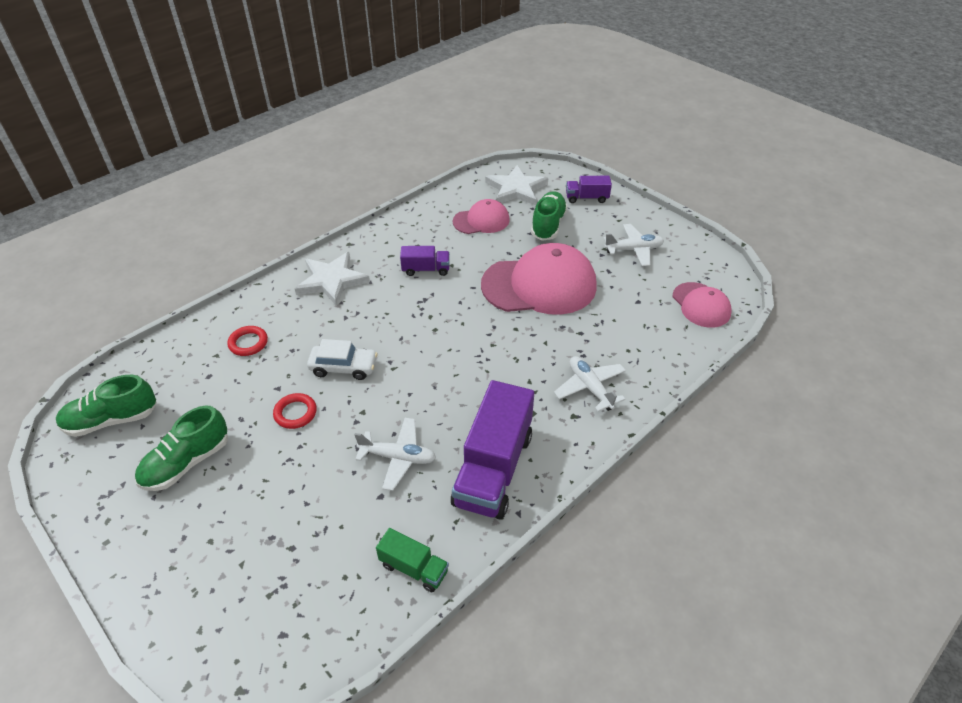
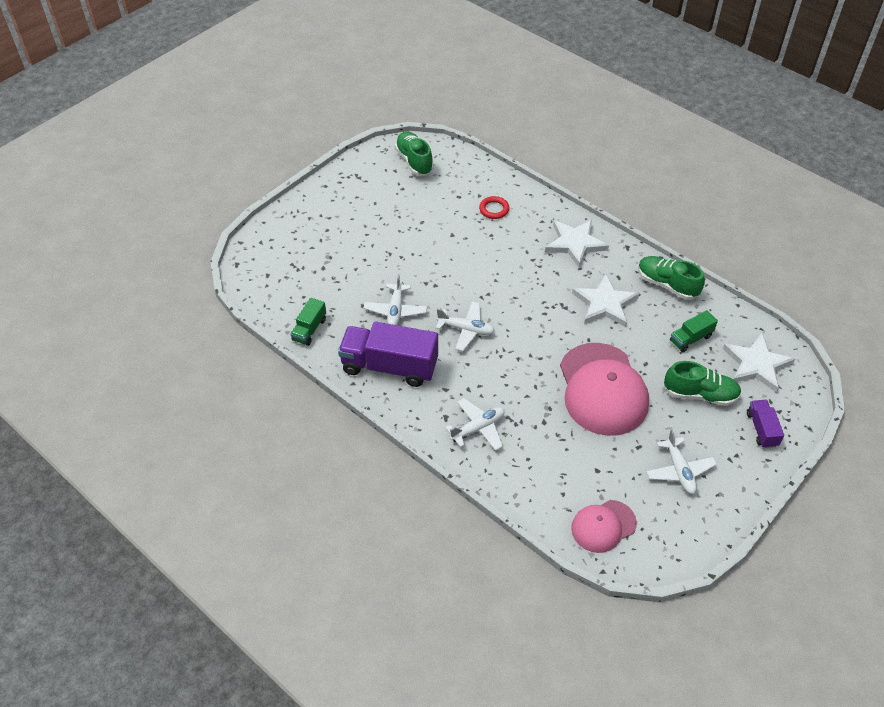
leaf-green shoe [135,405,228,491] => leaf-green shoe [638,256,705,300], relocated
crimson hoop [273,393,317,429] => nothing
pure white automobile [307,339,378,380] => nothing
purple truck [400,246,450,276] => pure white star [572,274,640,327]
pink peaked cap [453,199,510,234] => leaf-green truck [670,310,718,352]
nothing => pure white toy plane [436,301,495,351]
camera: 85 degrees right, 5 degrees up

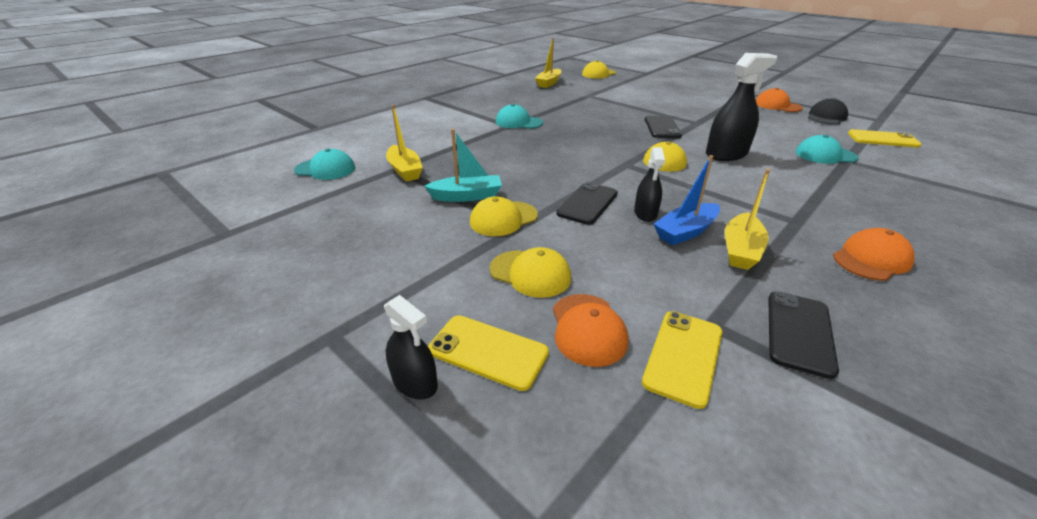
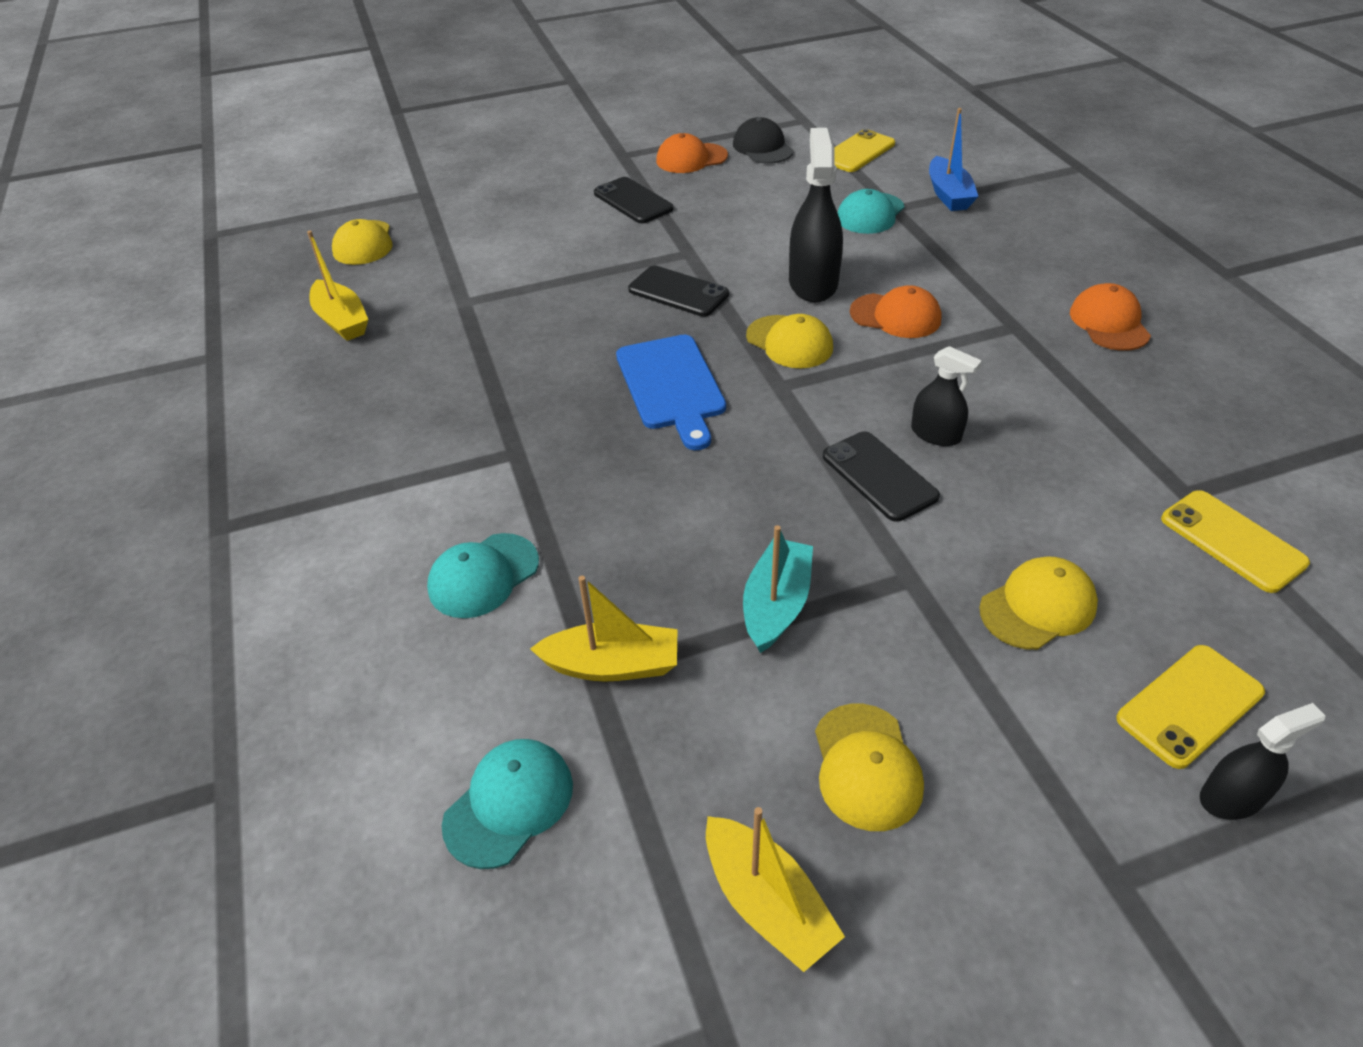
golden peaked cap [470,196,538,236] => golden peaked cap [815,704,924,831], relocated
teal peaked cap [496,104,543,129] => teal peaked cap [427,533,539,618], relocated
bright orange peaked cap [553,294,628,367] => bright orange peaked cap [850,285,941,338], relocated
blue sailboat [654,155,720,245] => blue sailboat [929,108,979,211], relocated
golden sailboat [725,169,770,270] => golden sailboat [706,807,845,972], relocated
black smartphone [768,291,839,379] => black smartphone [594,177,674,223], relocated
nothing => blue cutting board [616,335,726,450]
camera: 60 degrees left, 10 degrees up

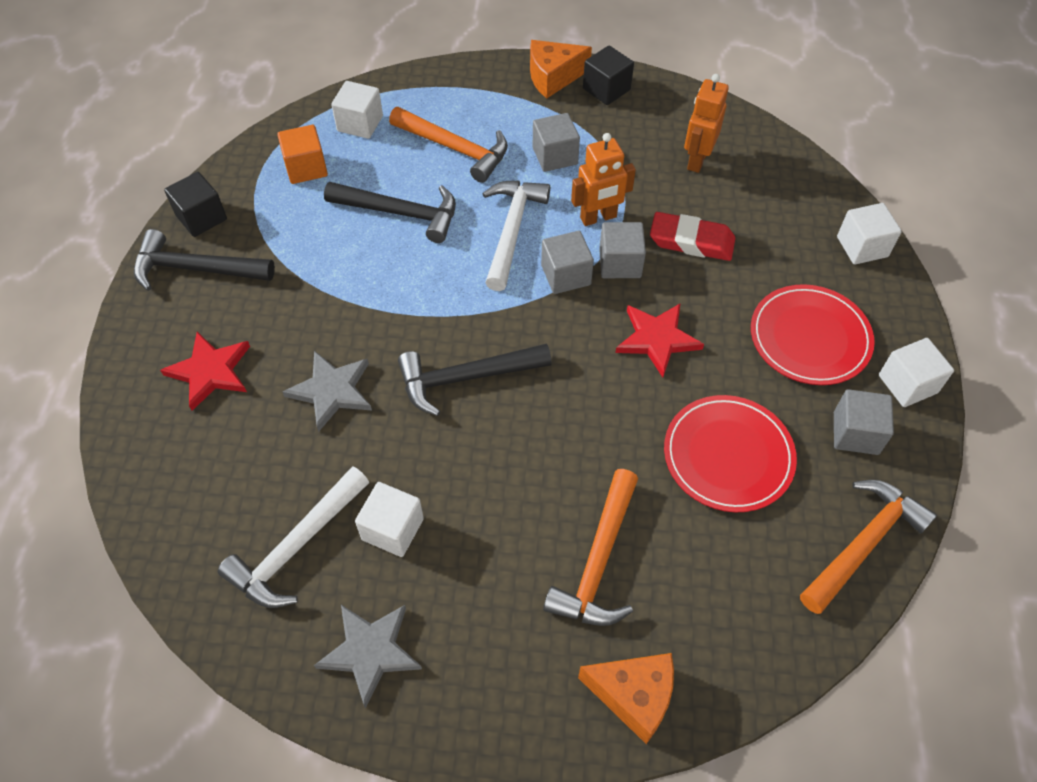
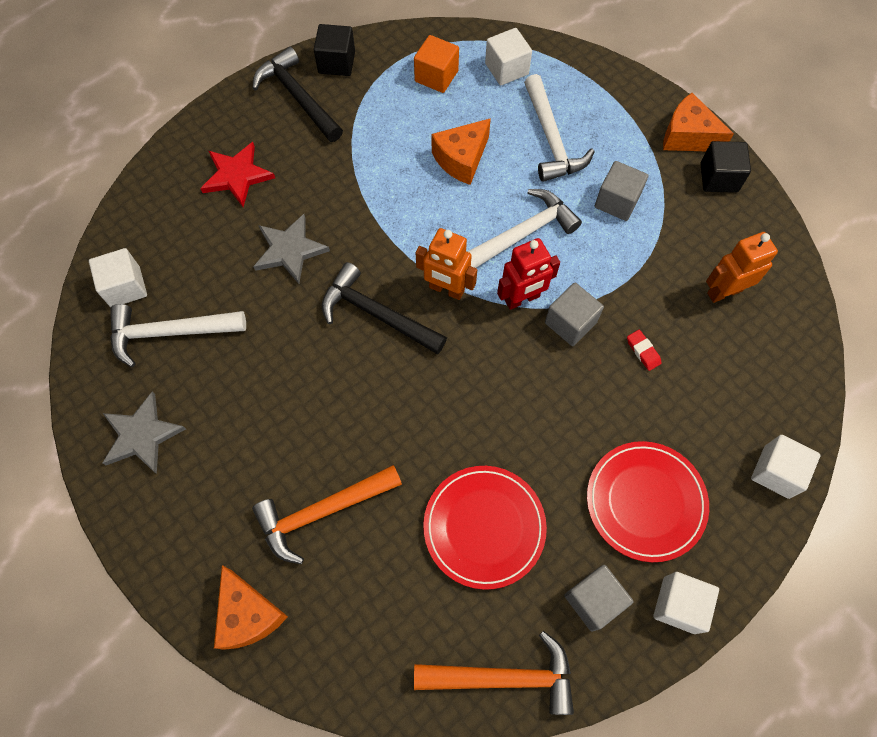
black claw hammer [324,182,456,243] => bright orange cheese [431,118,491,185]
pure white solid cube [355,482,424,557] => pure white solid cube [89,248,147,307], relocated
bright orange claw hammer [389,107,508,183] => pure white claw hammer [524,74,595,182]
gray solid cube [541,231,594,294] => crimson robot [497,238,560,310]
bright orange robot [571,133,636,226] => bright orange robot [416,228,477,300], relocated
crimson star [615,304,704,377] => nothing
crimson gum eraser [650,212,735,261] => crimson gum eraser [627,330,661,371], x0.49
camera: 45 degrees right, 10 degrees up

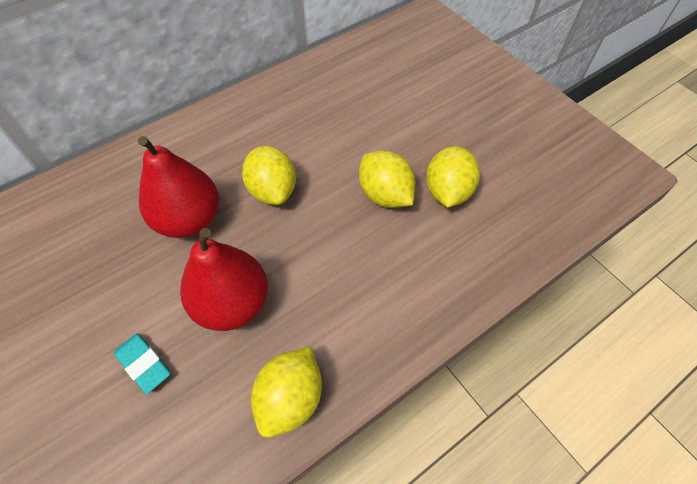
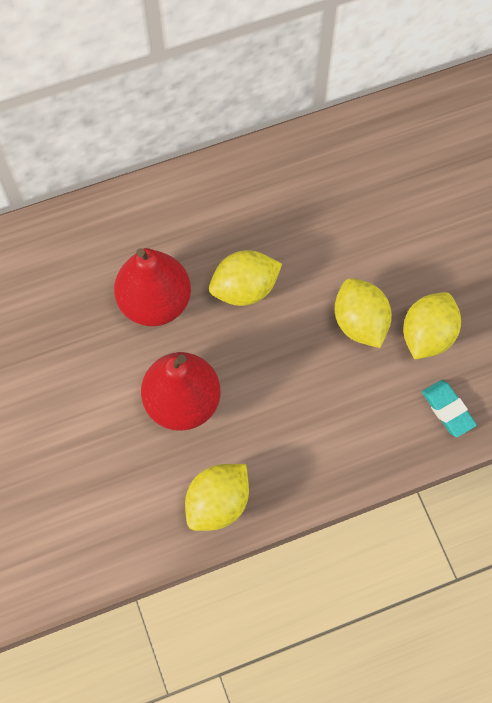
teal gum eraser [114,333,170,394] => teal gum eraser [422,380,477,437], relocated
golden toy lemon [242,146,296,205] => golden toy lemon [209,250,282,306], 75 degrees clockwise
camera: 15 degrees right, 10 degrees up

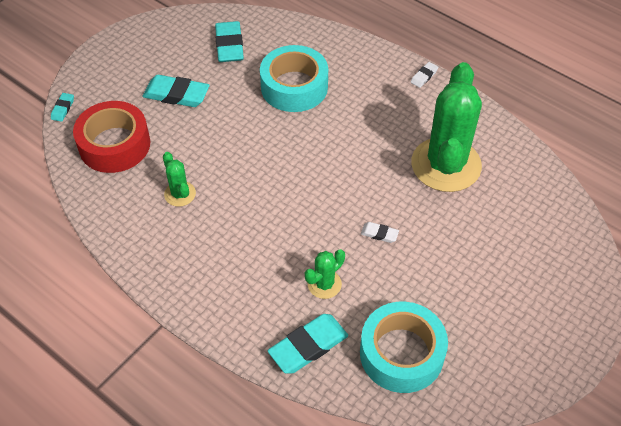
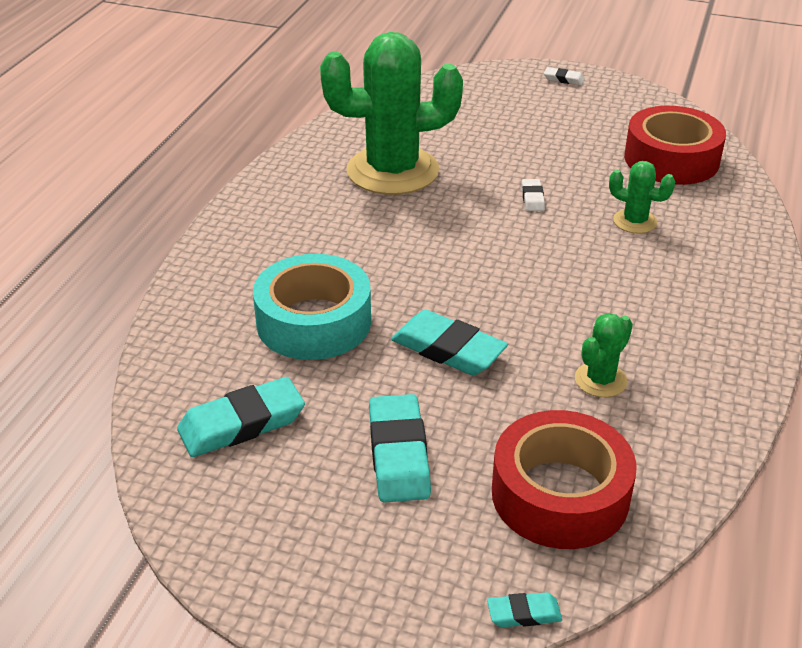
teal gum eraser [268,314,348,374] => teal gum eraser [391,310,508,375], relocated
teal sticky tape [360,302,448,393] => crimson sticky tape [624,106,726,185]
pure white gum eraser [411,62,438,88] => pure white gum eraser [544,67,585,85], relocated
camera: 110 degrees left, 15 degrees down

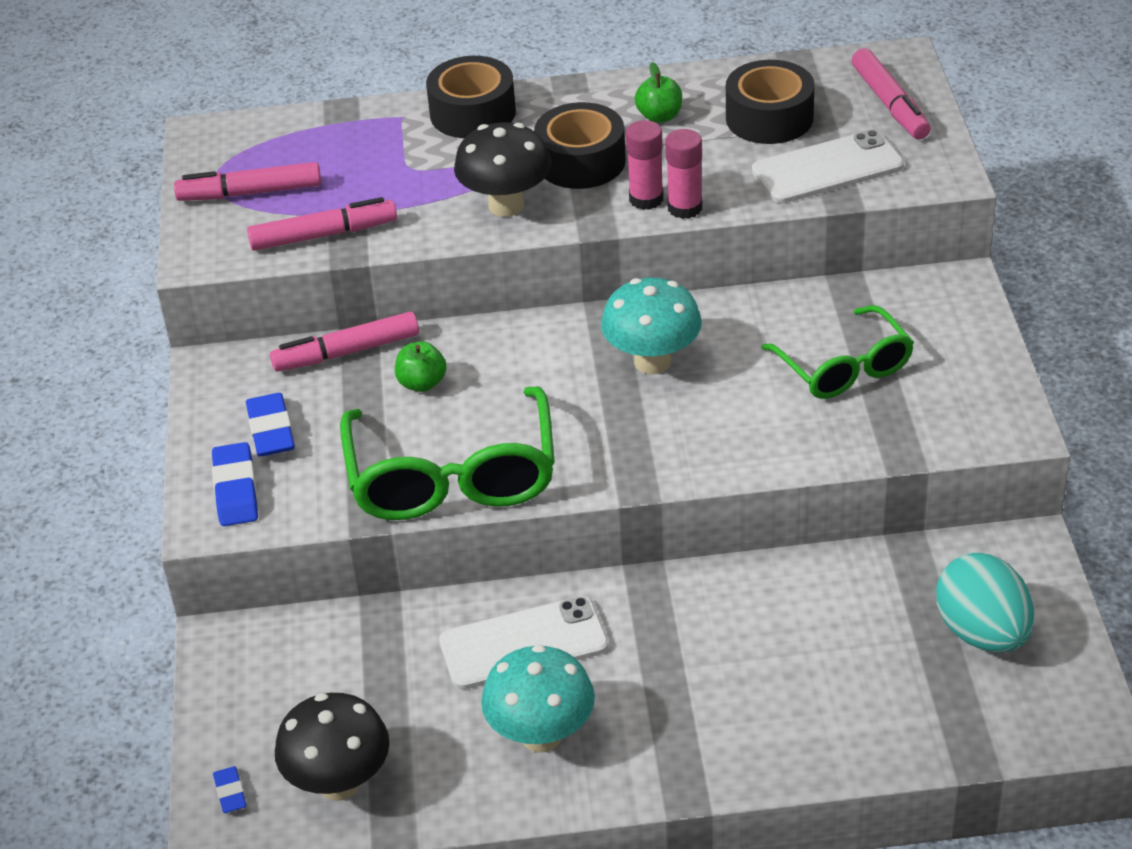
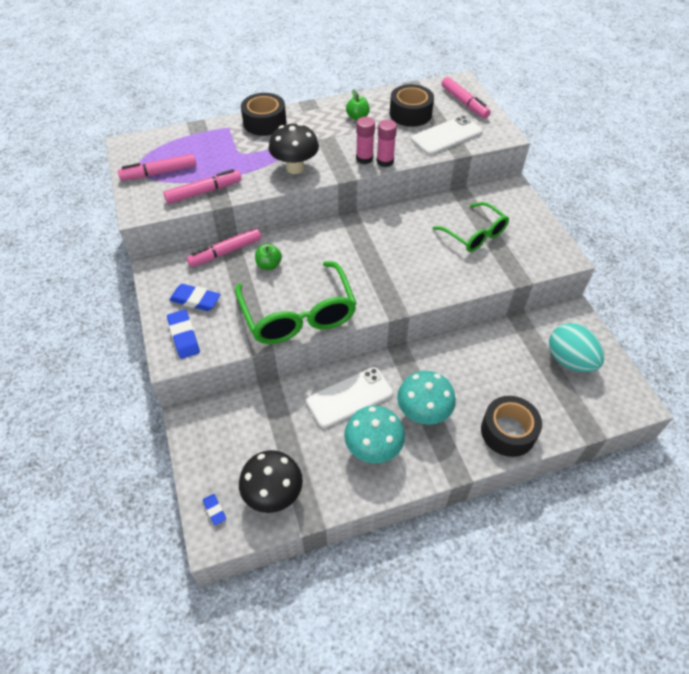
blue gum eraser [246,393,295,457] => blue gum eraser [169,284,221,311], 45 degrees counterclockwise
black sticky tape [534,102,626,189] => black sticky tape [481,396,542,457], relocated
teal fungus [601,278,702,374] => teal fungus [397,371,456,425], relocated
camera: 15 degrees left, 10 degrees up

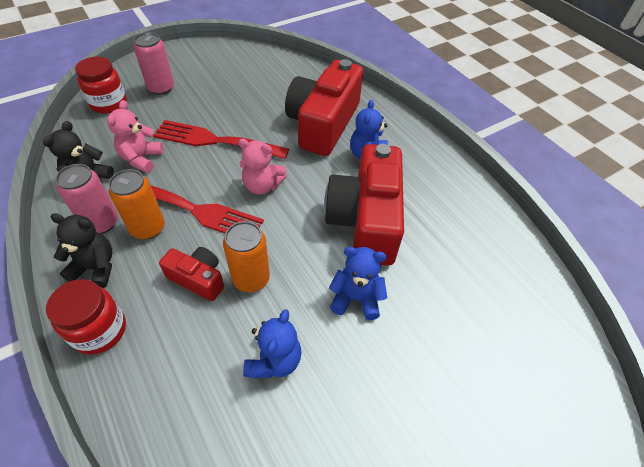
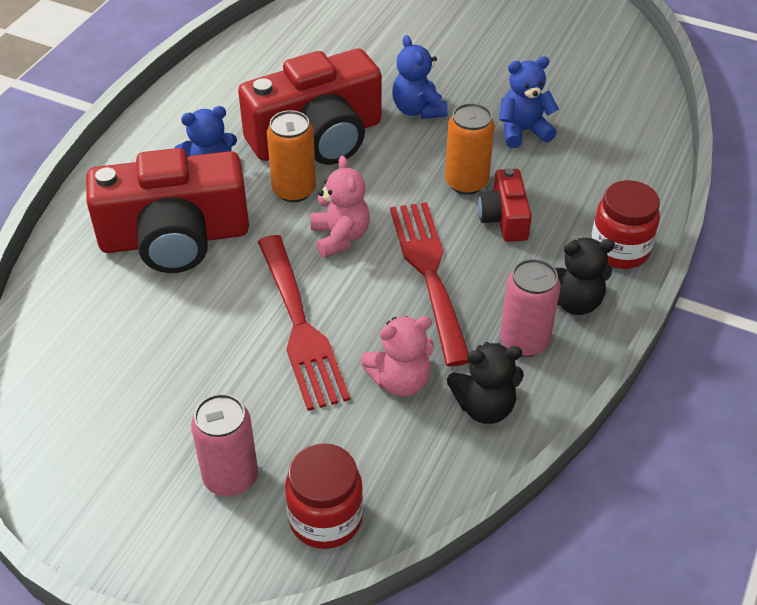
black teddy bear [50,213,112,288] => black teddy bear [555,238,615,315], 75 degrees counterclockwise
bright orange soda can [108,169,165,239] => bright orange soda can [267,110,316,202], relocated
camera: 120 degrees left, 5 degrees down

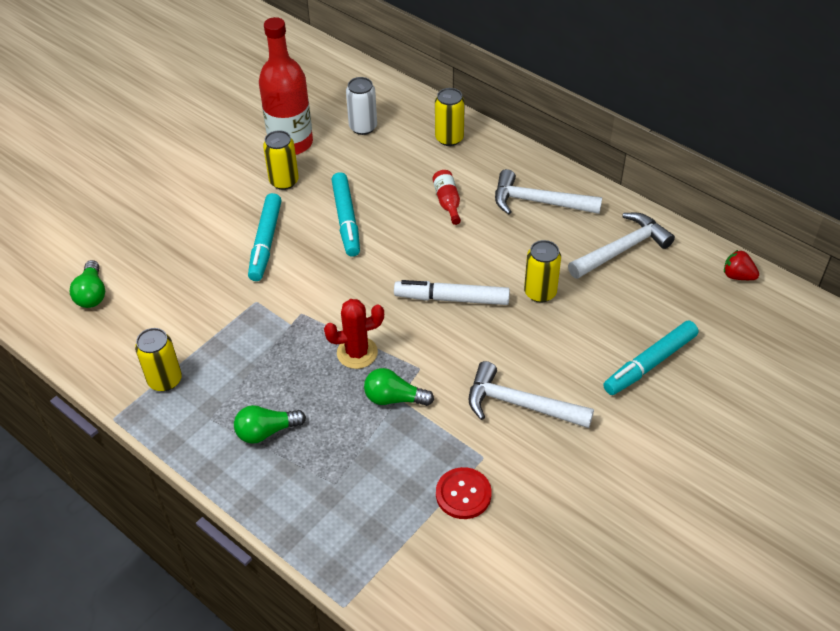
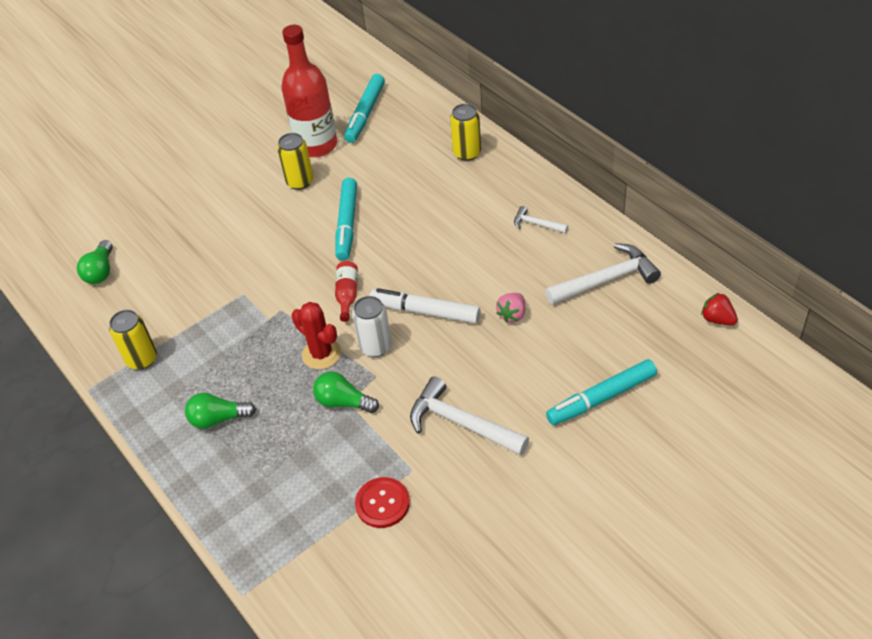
teal marker [248,193,282,281] => teal marker [344,74,385,143], relocated
crimson cactus [324,299,384,369] => crimson cactus [292,302,341,369], 45 degrees clockwise
pure white soda can [346,77,377,135] => pure white soda can [352,296,392,357], relocated
crimson flask [432,170,461,225] => crimson flask [335,261,358,322], relocated
pure white claw hammer [495,169,602,215] => pure white claw hammer [514,206,568,233], x0.52
golden soda can [524,240,561,303] => pink toy strawberry [496,293,525,323]
camera: 15 degrees right, 0 degrees up

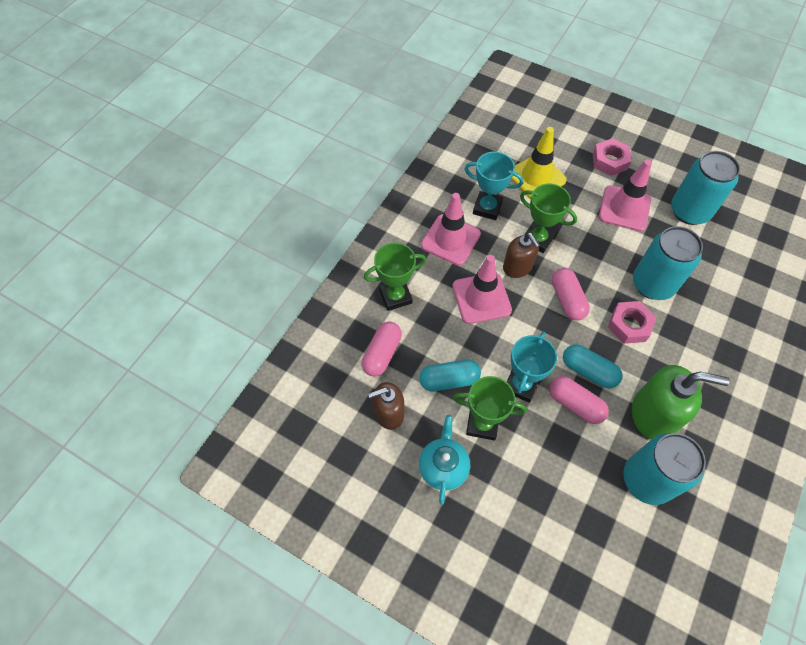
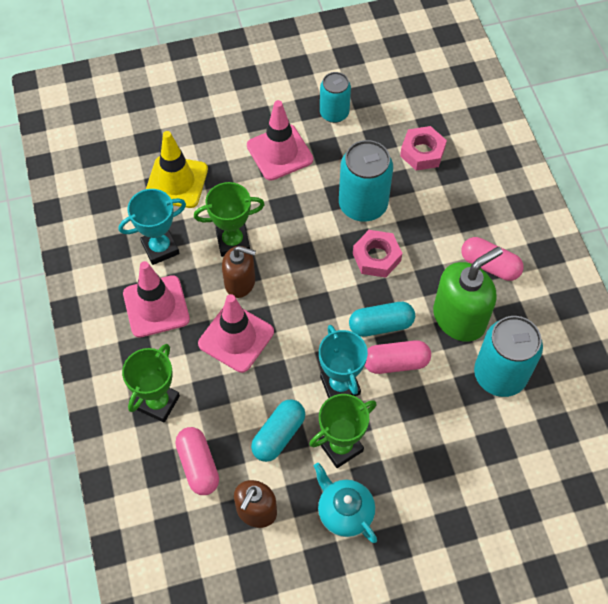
pink pill shape [552,268,590,321] => pink pill shape [461,237,524,281], relocated
pink hex nut [593,138,632,176] => pink hex nut [400,126,447,171], relocated
teal soda can [671,151,740,225] => teal soda can [320,72,351,123], x0.63
camera: 45 degrees left, 0 degrees up

